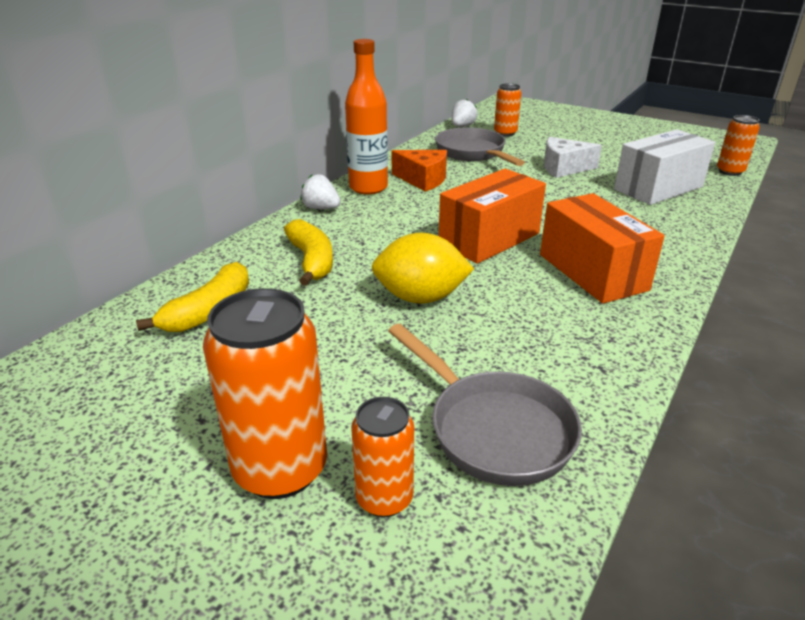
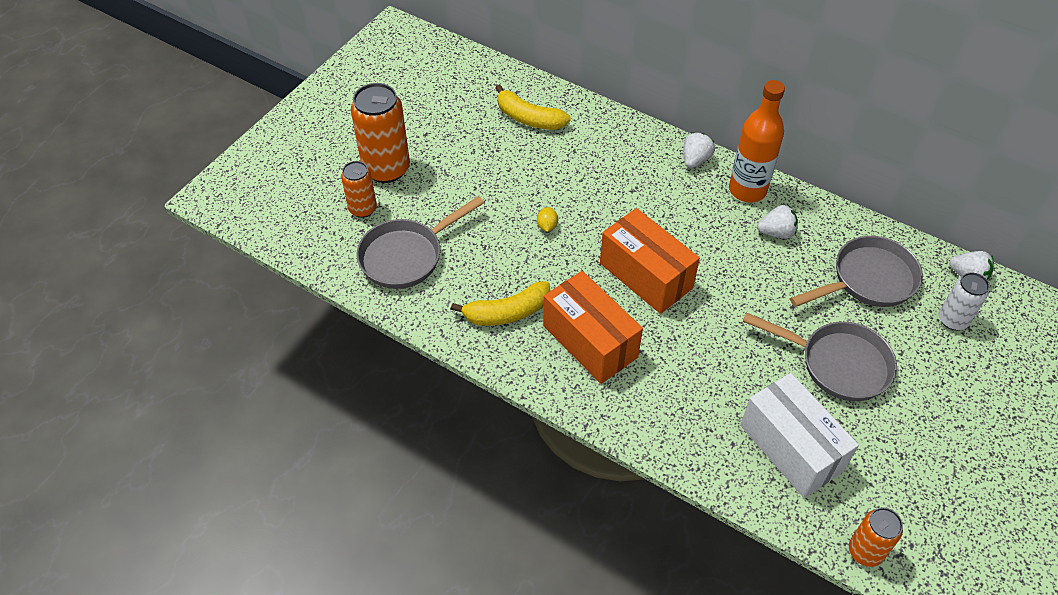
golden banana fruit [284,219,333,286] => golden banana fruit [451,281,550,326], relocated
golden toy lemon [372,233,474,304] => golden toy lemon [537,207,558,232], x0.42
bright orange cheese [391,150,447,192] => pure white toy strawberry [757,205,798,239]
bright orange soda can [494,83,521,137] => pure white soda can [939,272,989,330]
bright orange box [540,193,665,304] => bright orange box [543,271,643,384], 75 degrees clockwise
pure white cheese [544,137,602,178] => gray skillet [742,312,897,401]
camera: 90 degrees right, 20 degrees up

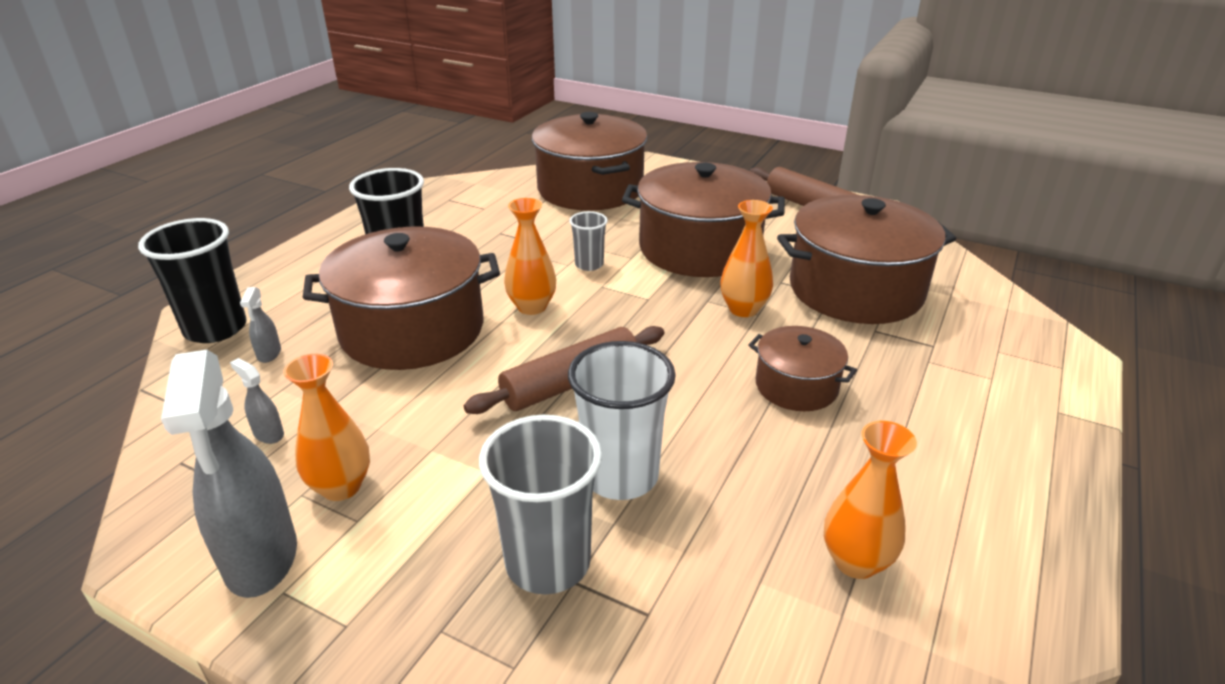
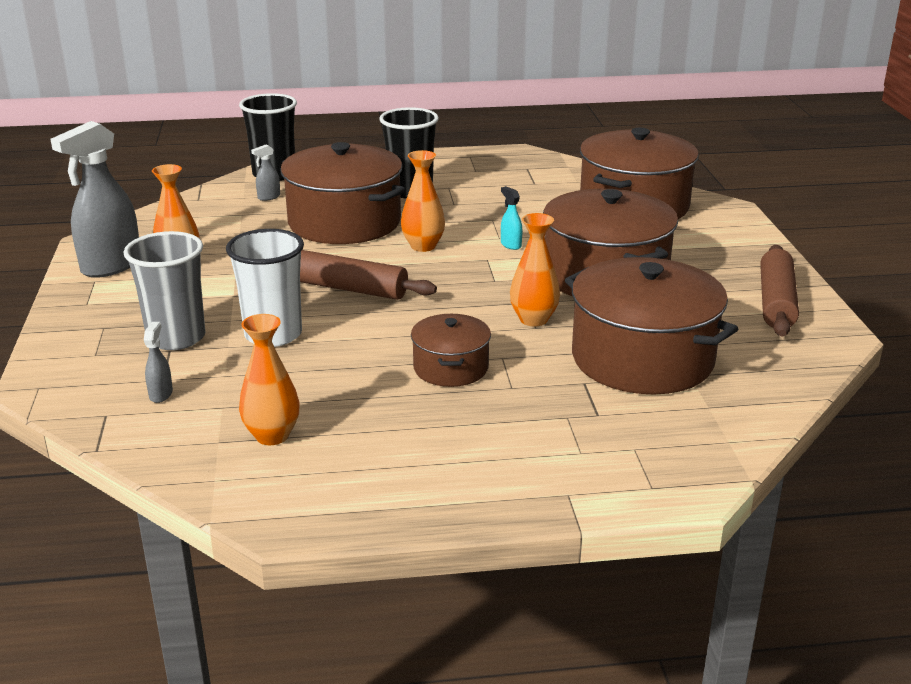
gray spray cleaner [230,358,284,444] => gray spray cleaner [144,322,173,403], relocated
gray cup [569,211,608,271] => teal spray cleaner [501,186,523,250]
camera: 55 degrees right, 5 degrees down

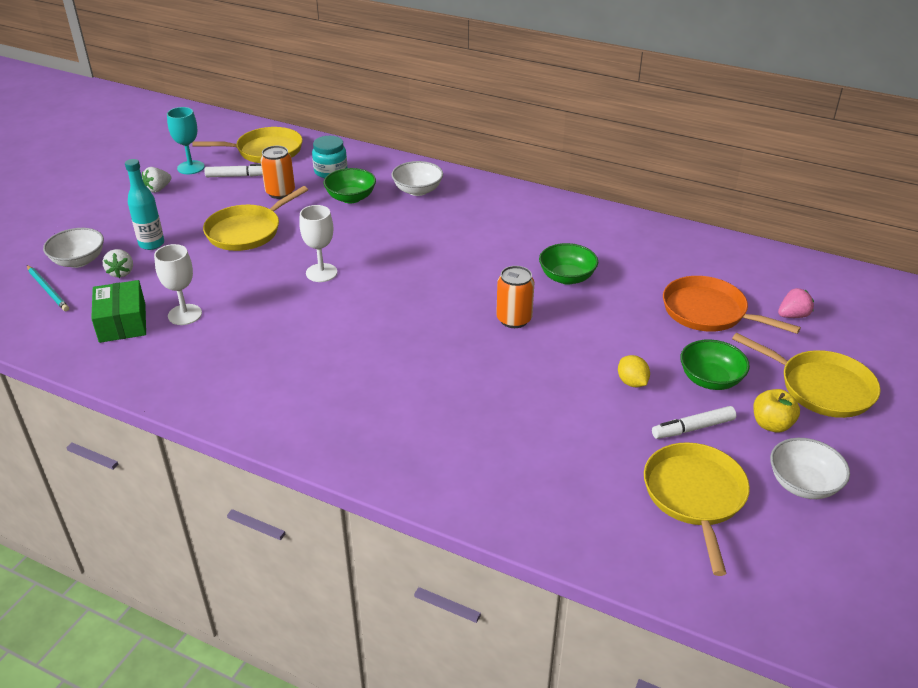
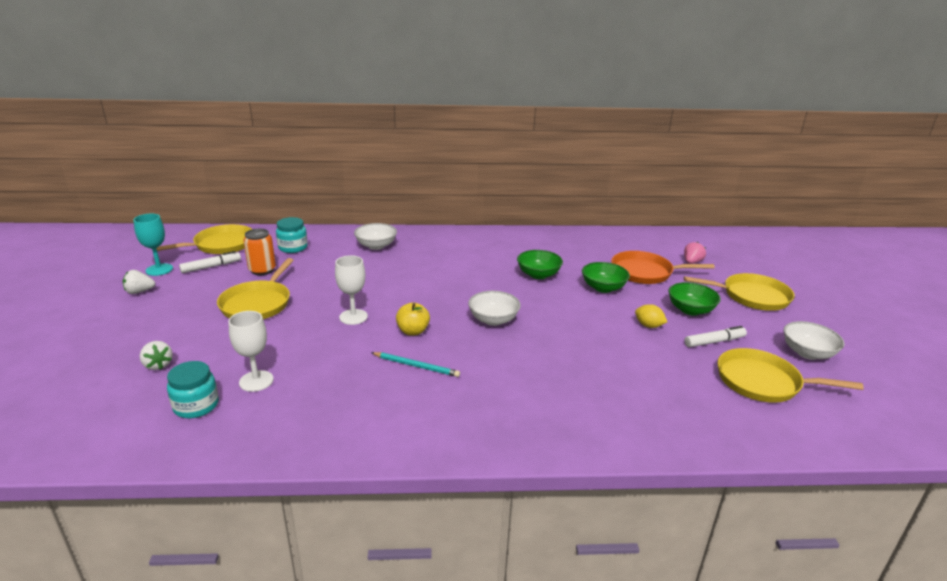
teal pencil [27,265,69,311] => teal pencil [372,352,460,377], relocated
pure white serving bowl [43,228,104,268] => pure white serving bowl [468,291,521,326], relocated
leaf-green box [91,280,146,343] => teal preserve jar [167,361,219,419]
teal flask [125,159,164,250] => nothing
pure white toy strawberry [142,167,172,193] => pure white toy strawberry [123,270,155,294], 60 degrees clockwise
leaf-green serving bowl [323,168,376,204] => leaf-green serving bowl [582,262,630,293], relocated
bright orange soda can [496,266,535,328] => nothing
golden skillet [644,442,750,576] => golden skillet [717,348,864,403], 45 degrees counterclockwise
pure white marker [652,406,736,439] => pure white marker [684,326,747,347], 150 degrees counterclockwise
golden apple [753,389,800,433] => golden apple [396,303,430,335], relocated
camera: 30 degrees left, 10 degrees down

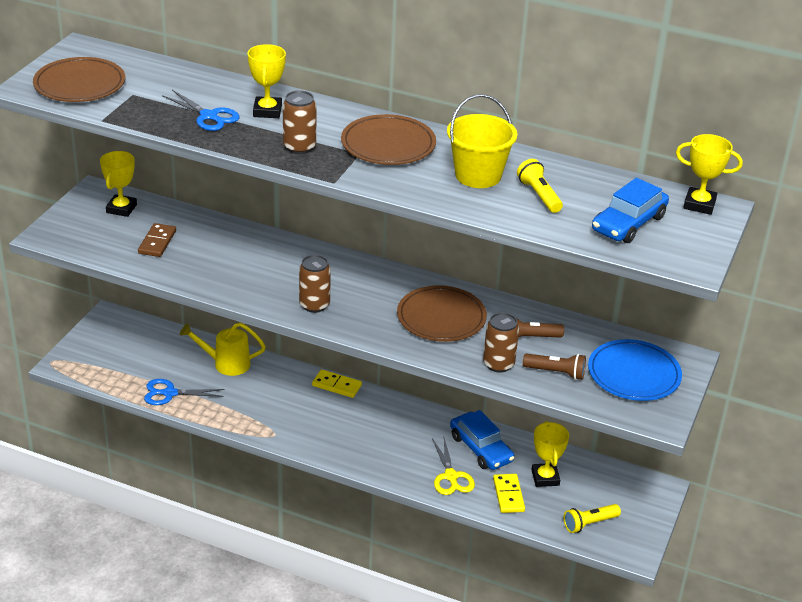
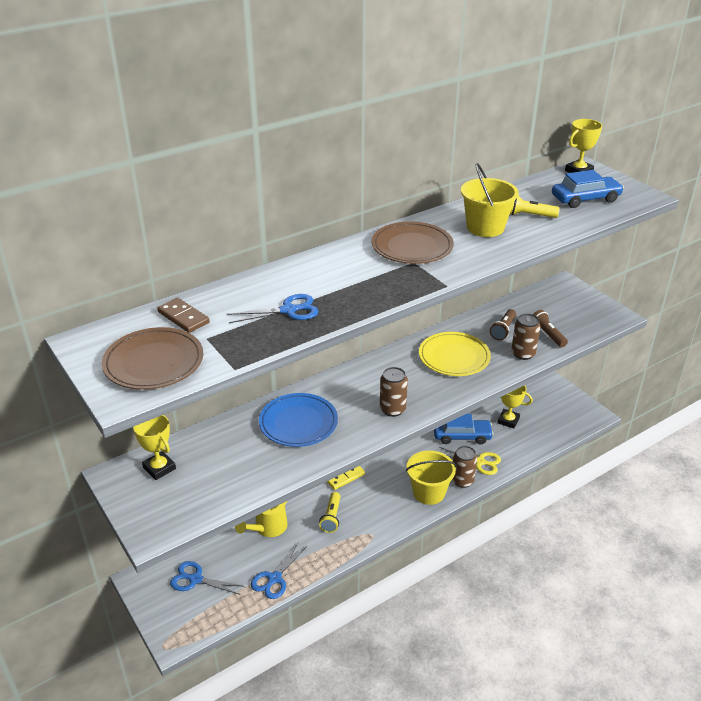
brown domino piece [138,223,176,257] => brown domino piece [157,298,210,333], relocated
golden prize cup [248,44,286,118] => nothing
brown soda can [283,90,317,154] => brown soda can [452,446,477,488], relocated
brown flat dish [397,285,487,342] => golden flat dish [419,332,491,376]
golden domino piece [493,474,525,513] => nothing
brown pocket torch [523,353,586,380] => brown pocket torch [533,310,568,347], 75 degrees counterclockwise
golden pocket torch [564,504,621,533] => golden pocket torch [319,492,341,533], relocated
blue flat dish [588,339,682,401] => blue flat dish [259,393,338,447], relocated
blue automobile [592,178,669,243] => blue automobile [552,170,624,208], 90 degrees counterclockwise
nothing => blue shears [170,561,245,595]
nothing => golden pail [406,451,456,505]
camera: 55 degrees left, 0 degrees up

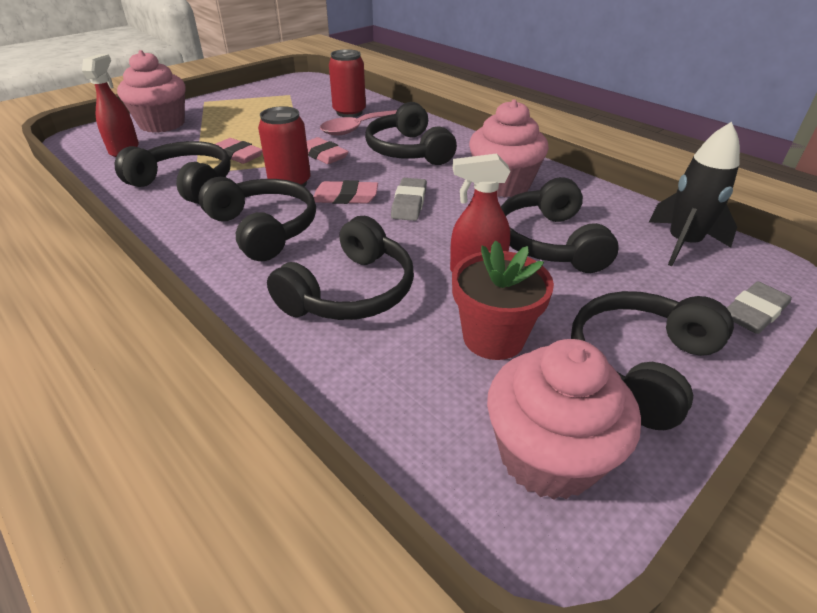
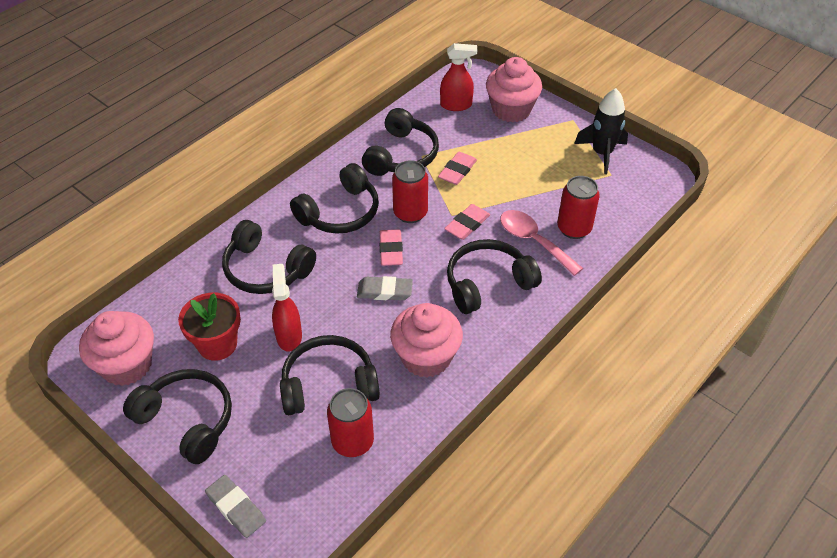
black toy rocket [649,122,740,266] => black toy rocket [574,88,628,174], relocated
nothing => crimson soda can [327,388,374,457]
camera: 85 degrees right, 10 degrees up

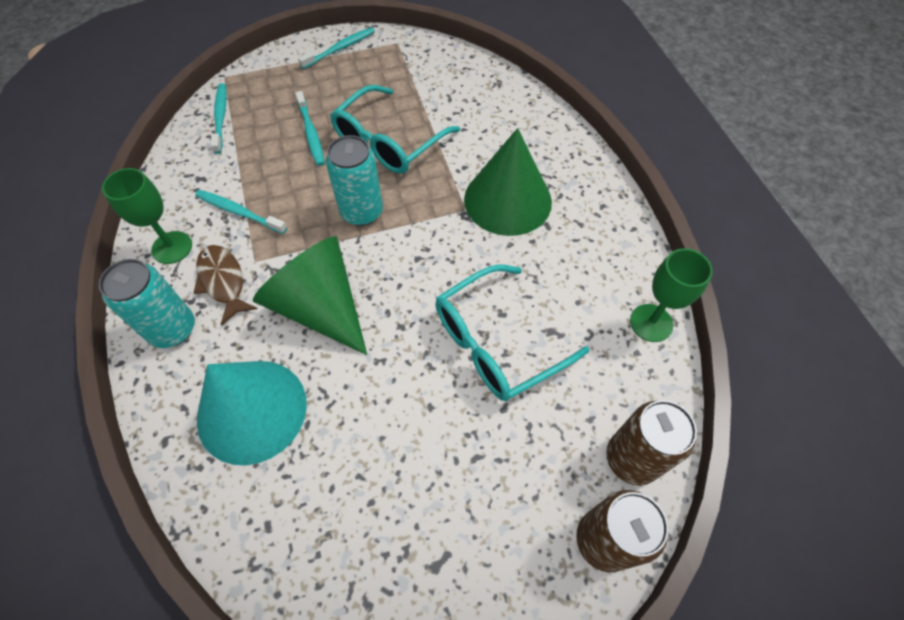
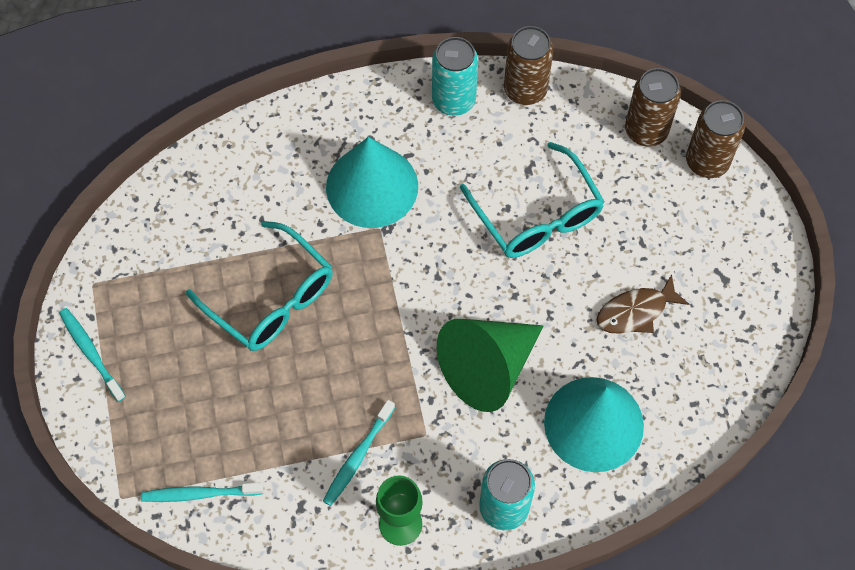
brown fish [194,245,257,326] => brown fish [596,274,689,334], relocated
teal toothbrush [296,91,324,166] => nothing
teal soda can [326,135,383,226] => teal soda can [432,37,478,116], relocated
leaf-green cone [464,128,552,236] => teal cone [326,137,418,228]
leaf-green wine glass [630,248,713,342] => brown soda can [504,26,553,105]
camera: 85 degrees left, 5 degrees up

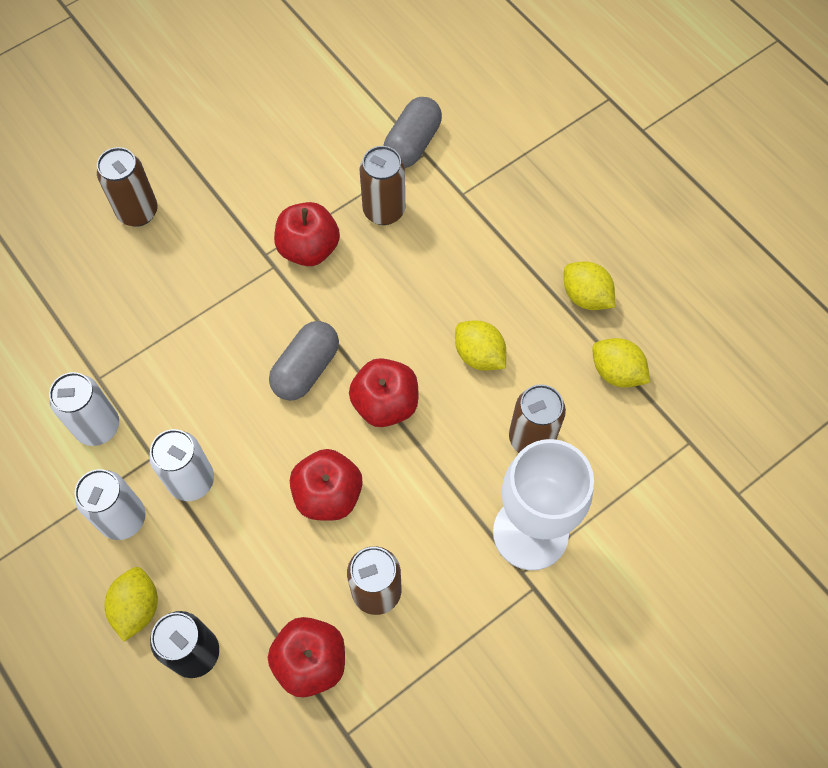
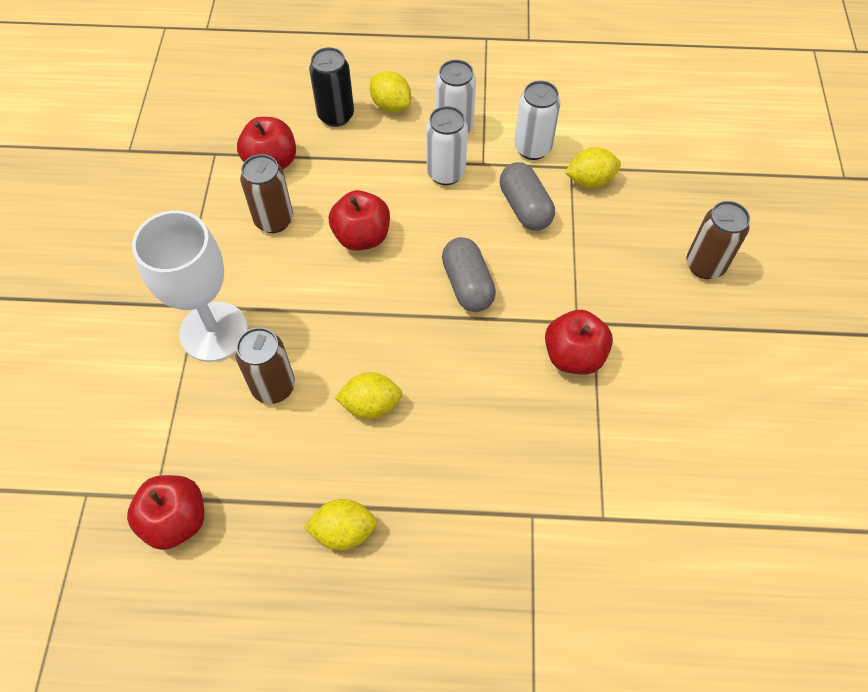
crimson apple [349,358,418,427] => crimson apple [127,475,204,550], relocated
brown soda can [359,146,405,225] => nothing
gray pill shape [383,97,442,168] => gray pill shape [500,162,555,231], relocated
golden toy lemon [592,338,650,388] => golden toy lemon [565,147,621,188], relocated
camera: 130 degrees right, 5 degrees down

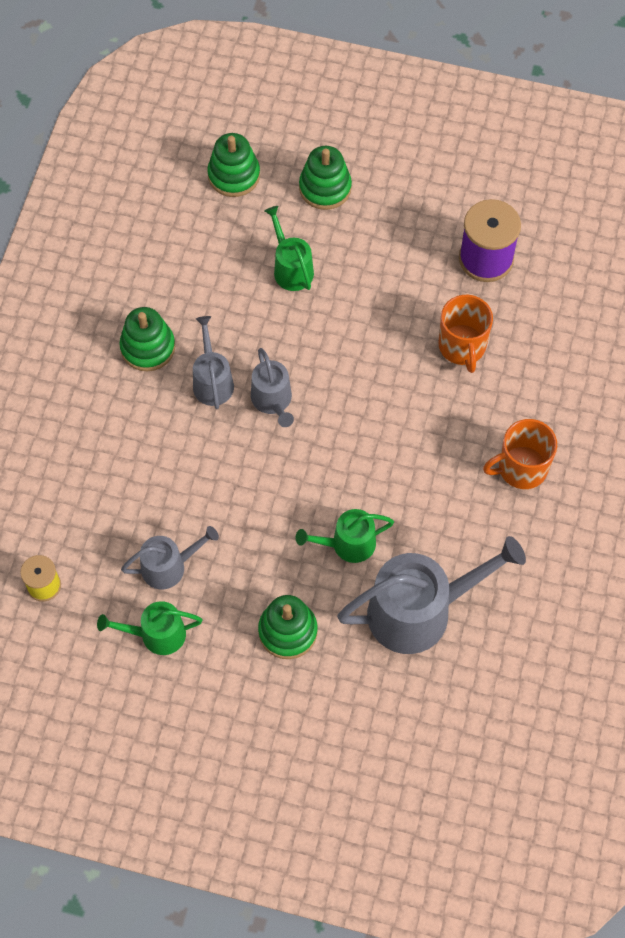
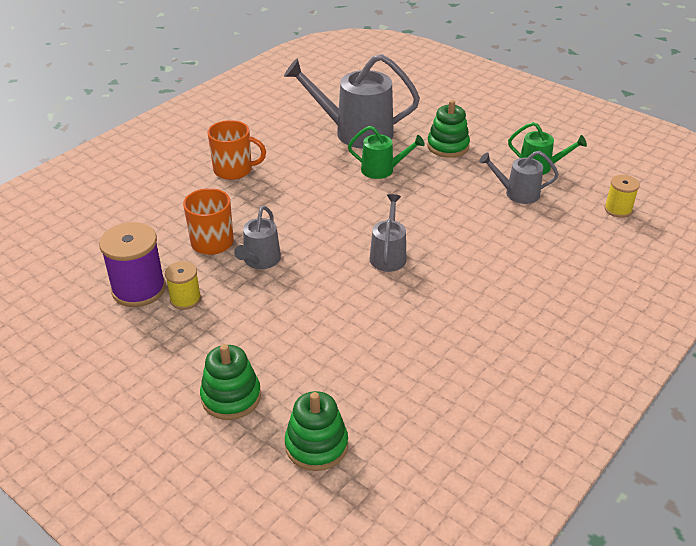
leaf-green stacking rings [119,307,175,371] => nothing
gray sprinkling can [193,316,234,409] => gray sprinkling can [234,206,281,269], relocated
leaf-green sprinkling can [264,206,314,291] => nothing
nothing => golden reel of thread [165,261,201,310]
camera: 155 degrees left, 25 degrees down

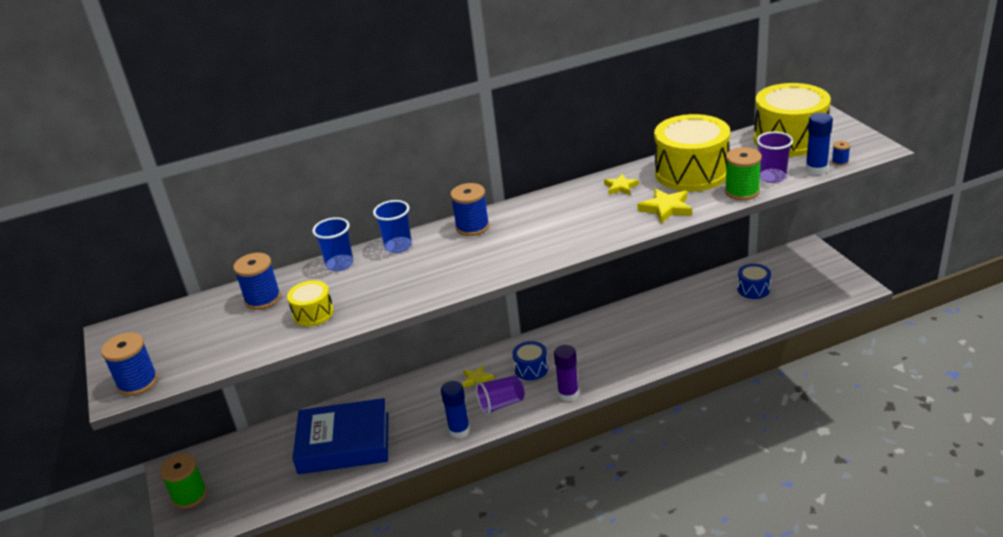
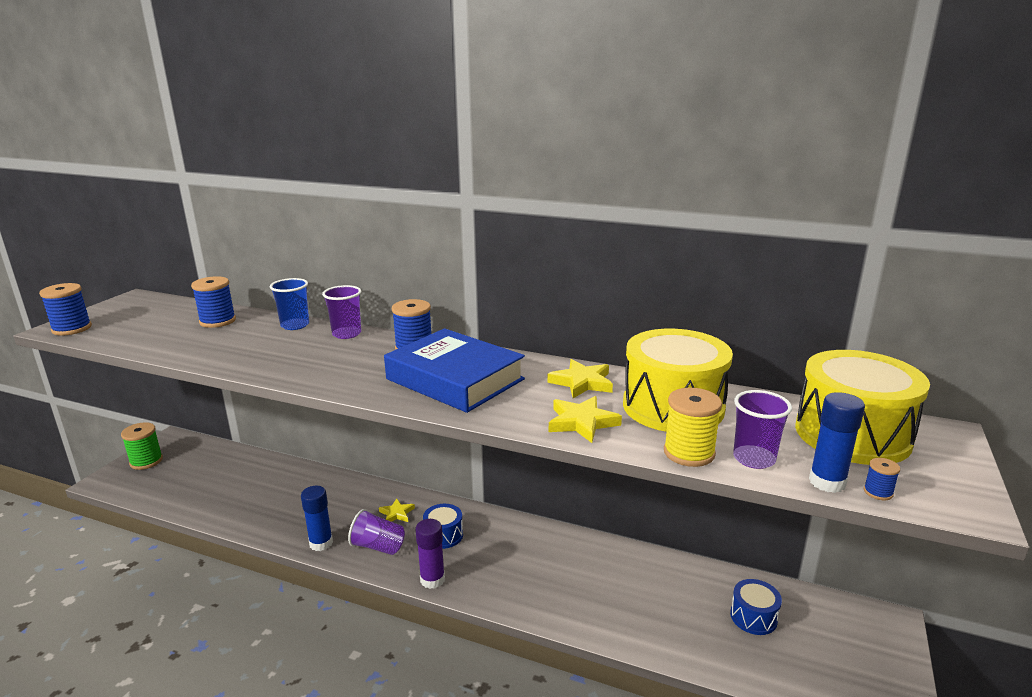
golden snare drum [287,280,334,326] => nothing
blue hardback [293,398,388,474] => blue hardback [384,328,525,413], relocated
blue cup [373,200,412,253] => purple cup [322,285,361,339]
golden star [604,174,639,195] => golden star [547,359,613,398], x1.51
leaf-green reel of thread [725,147,762,200] => golden reel of thread [664,388,722,467]
camera: 40 degrees right, 10 degrees down

